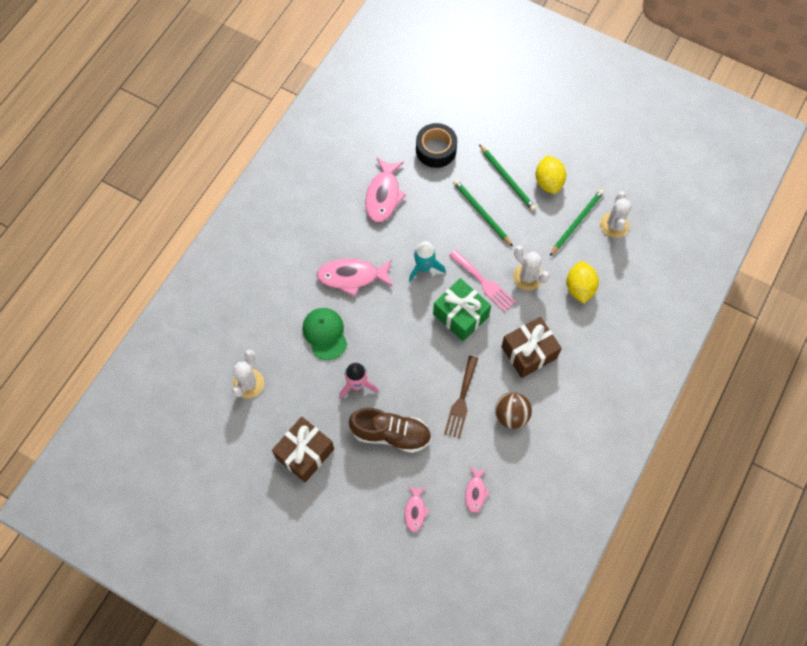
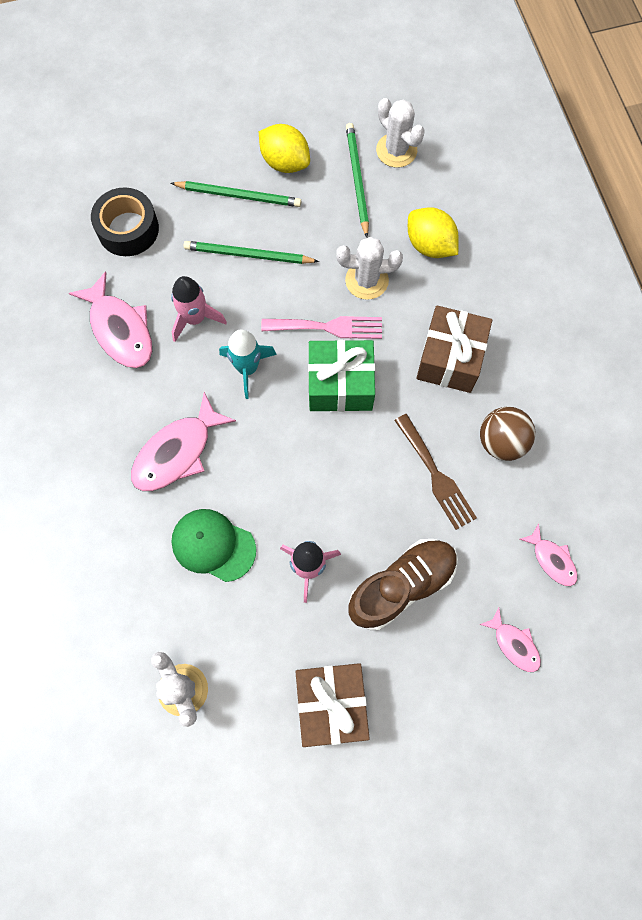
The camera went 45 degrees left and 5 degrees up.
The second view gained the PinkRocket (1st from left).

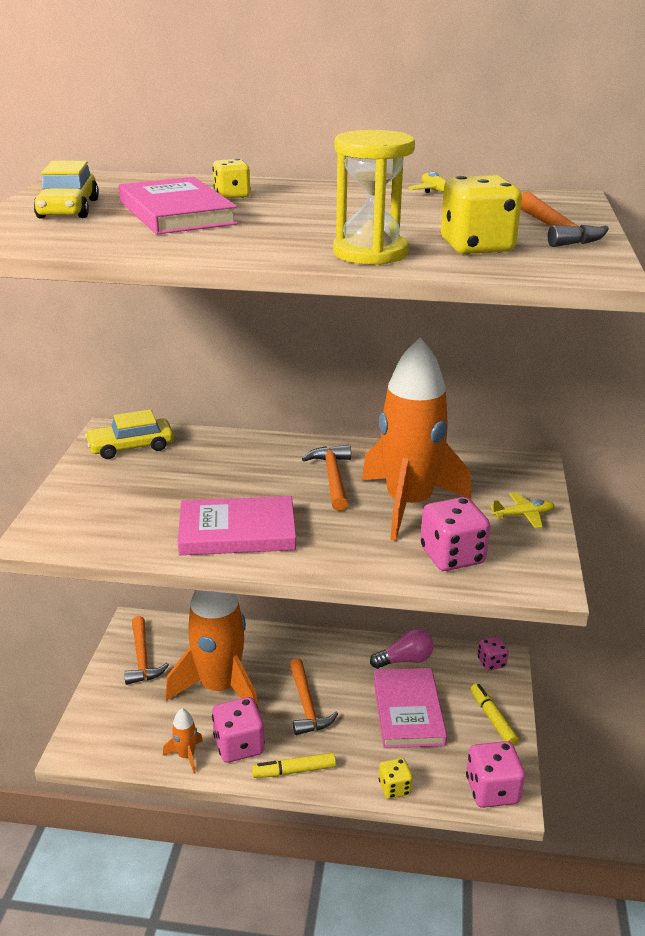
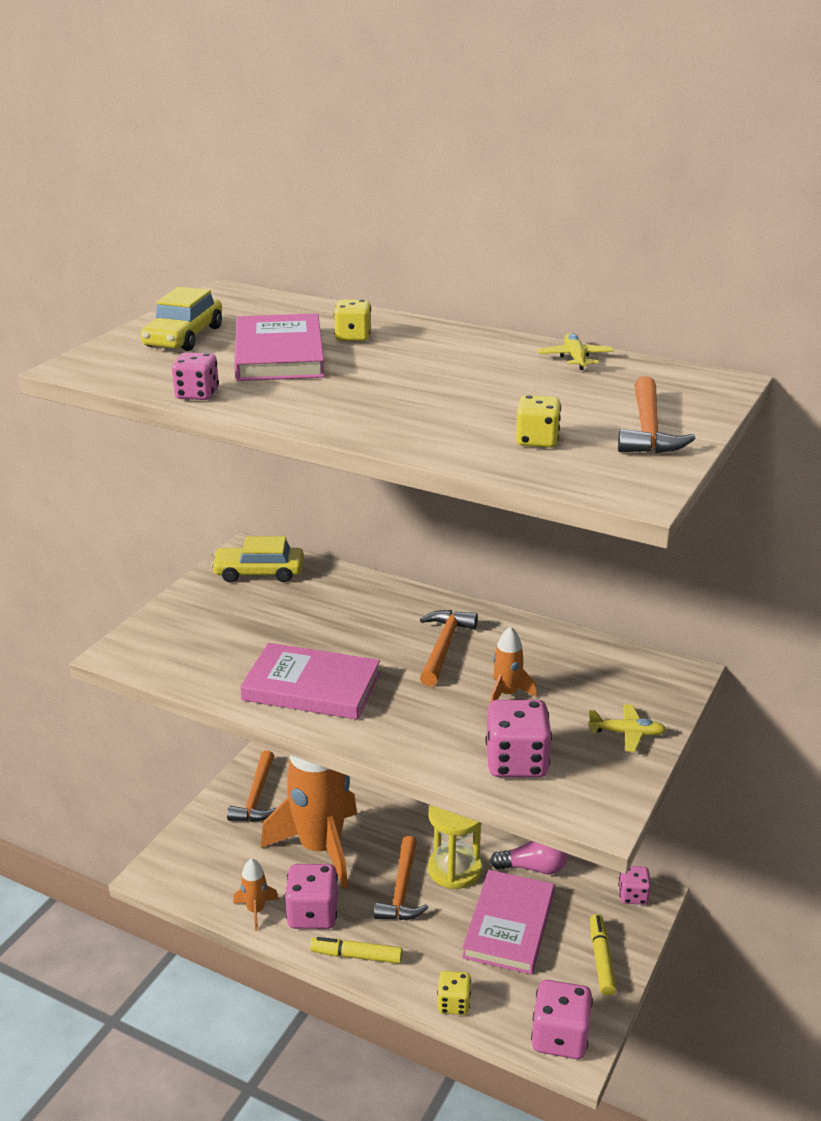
The camera went 20 degrees right and 0 degrees up.
The second view gained the PinkDice (1st from left).
The YellowHourglass ended up elsewhere.
The size of the OrangeRocket (3rd from left) changed by a factor of 0.40.
The size of the YellowDice (3rd from left) changed by a factor of 0.60.

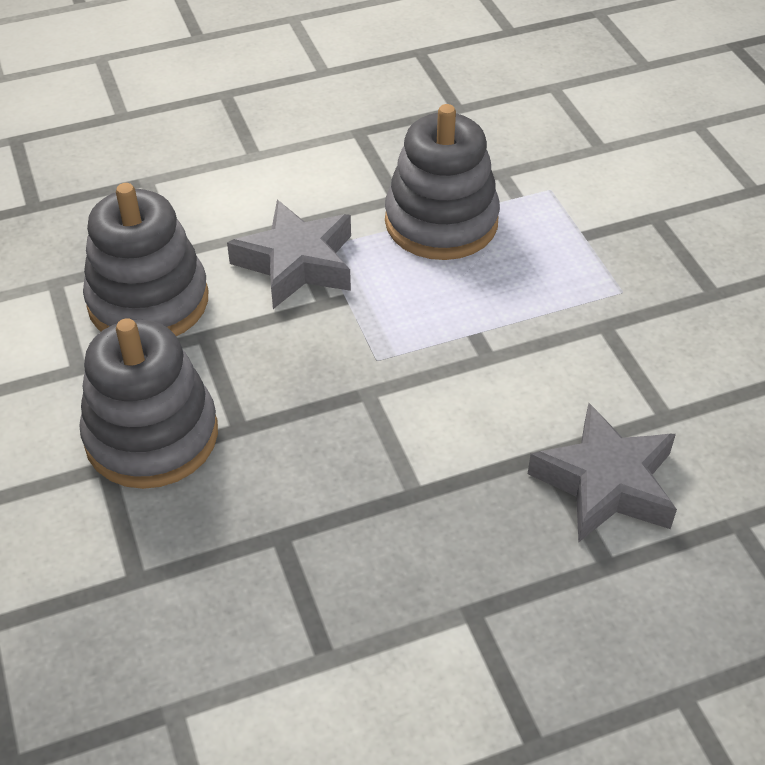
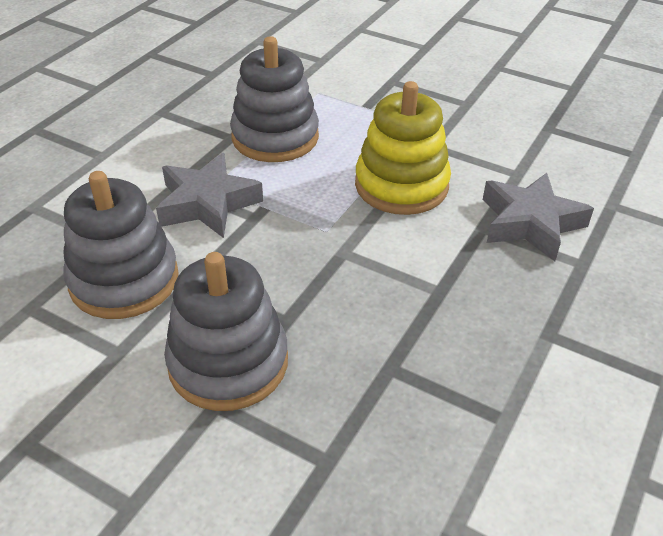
The camera went 40 degrees left and 5 degrees down.
The second view gained the YellowStackingToy.

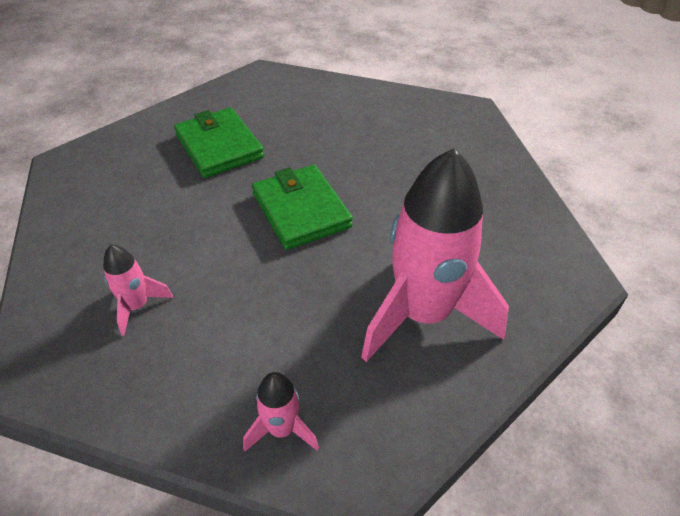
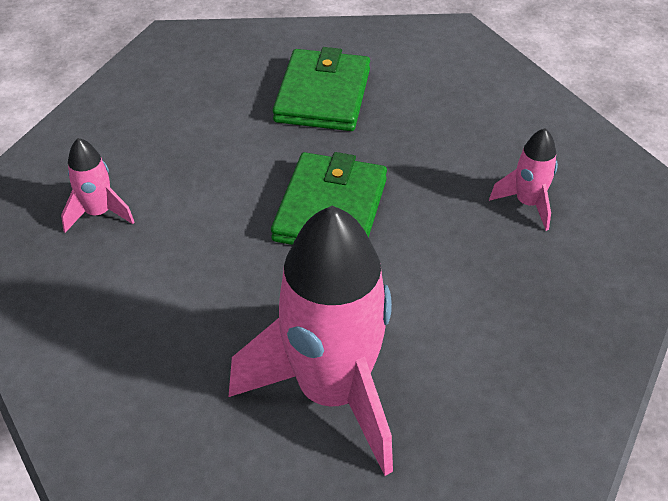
The camera went 40 degrees right and 0 degrees up.
The PinkRocket (2nd from left in the first image) ended up elsewhere.

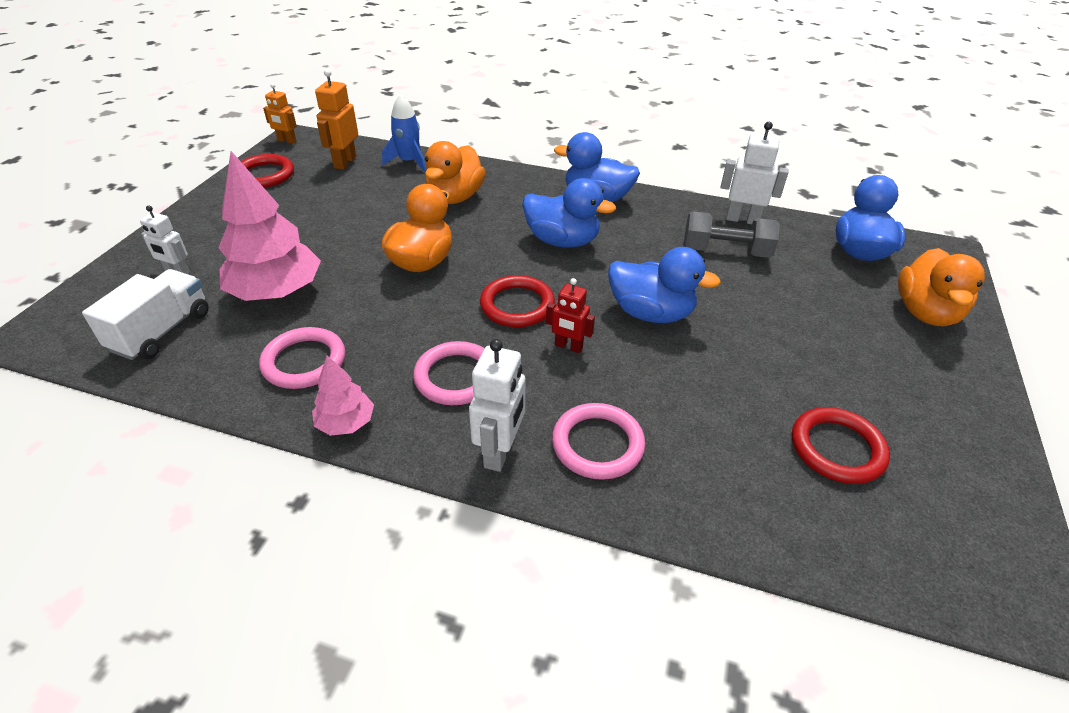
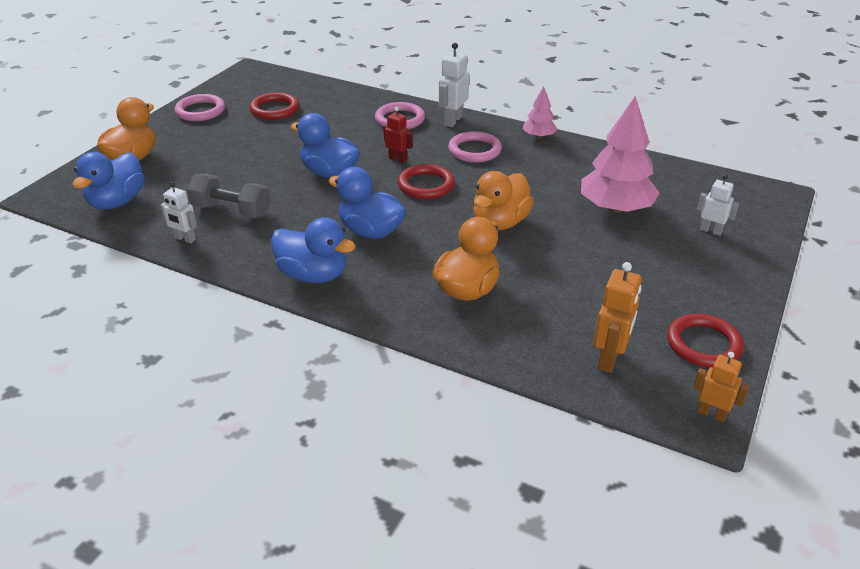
The camera went 170 degrees left and 5 degrees down.
The second view lost the WhiteTruck.
The second view lost the BlueRocket.
The PinkRing (1st from left) ended up elsewhere.
The size of the WhiteRobot (3rd from left in the first image) changed by a factor of 0.66.

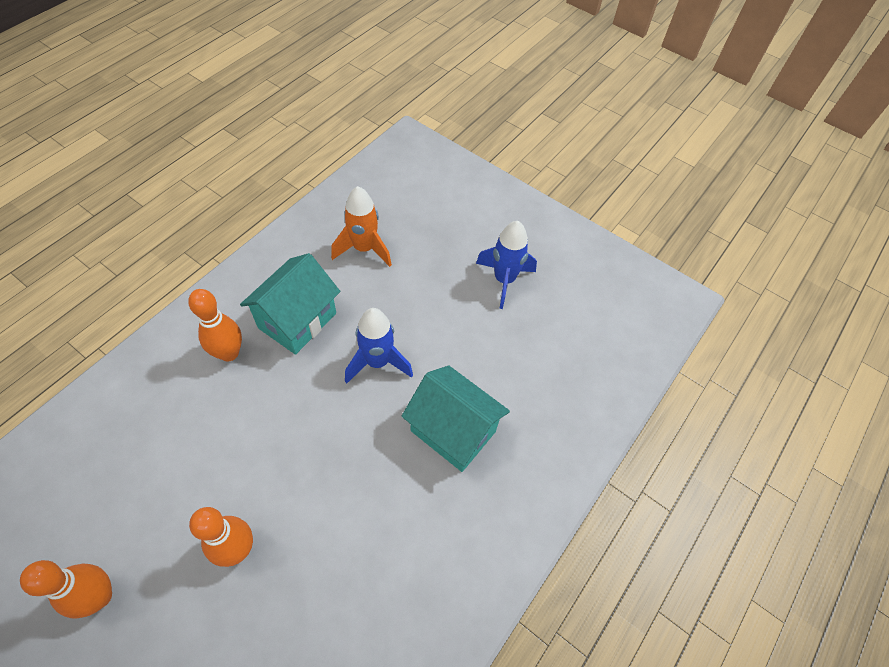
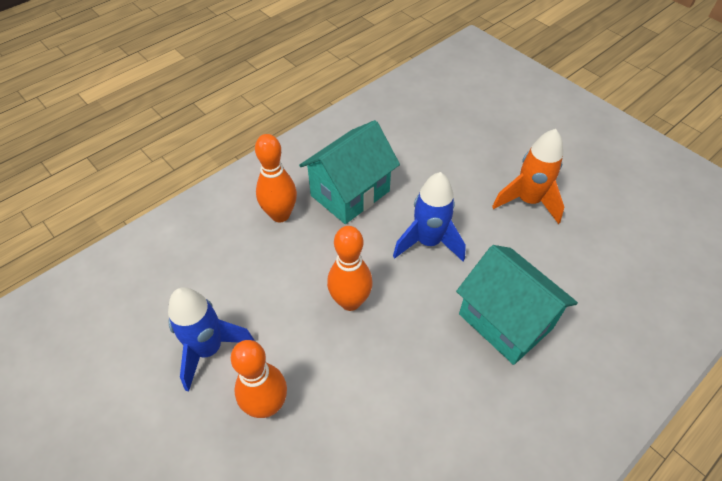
The camera went 15 degrees right and 5 degrees down.
The OrangeBowlingPin (1st from left in the first image) ended up elsewhere.
The OrangeRocket ended up elsewhere.
The BlueRocket (2nd from left in the first image) ended up elsewhere.

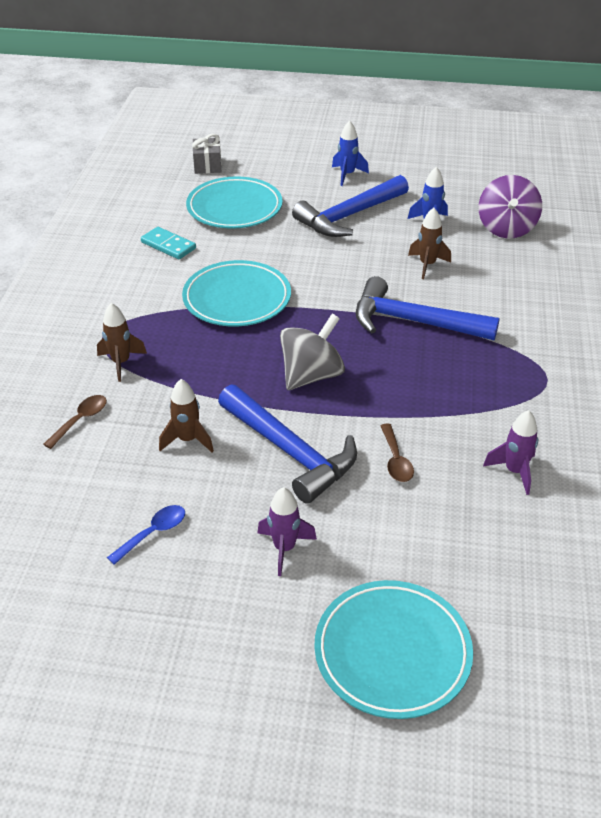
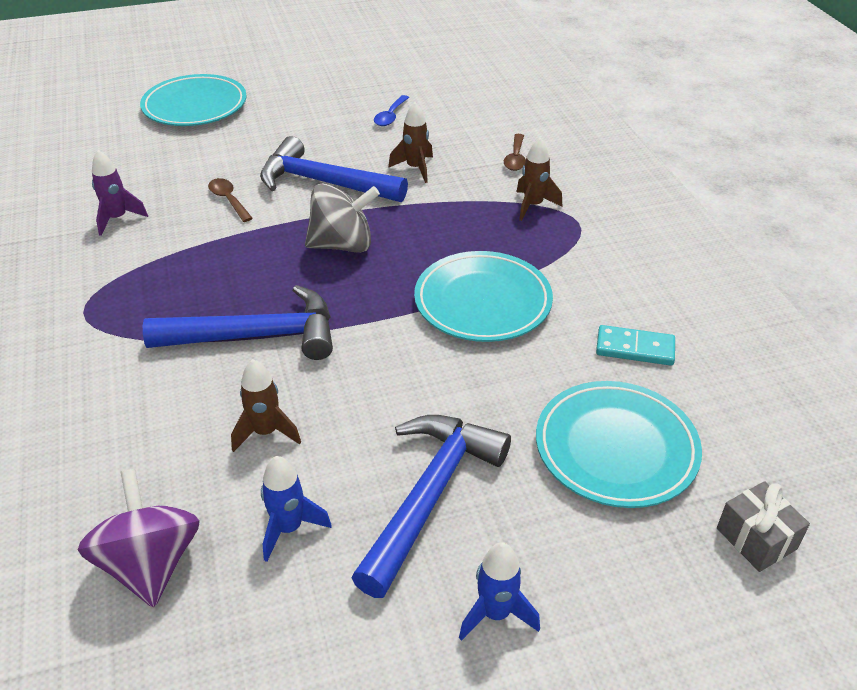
The camera went 155 degrees right and 0 degrees up.
The second view lost the PurpleRocket (1st from left).
The GreySpinningTop ended up facing another way, 120 degrees counterclockwise from before.

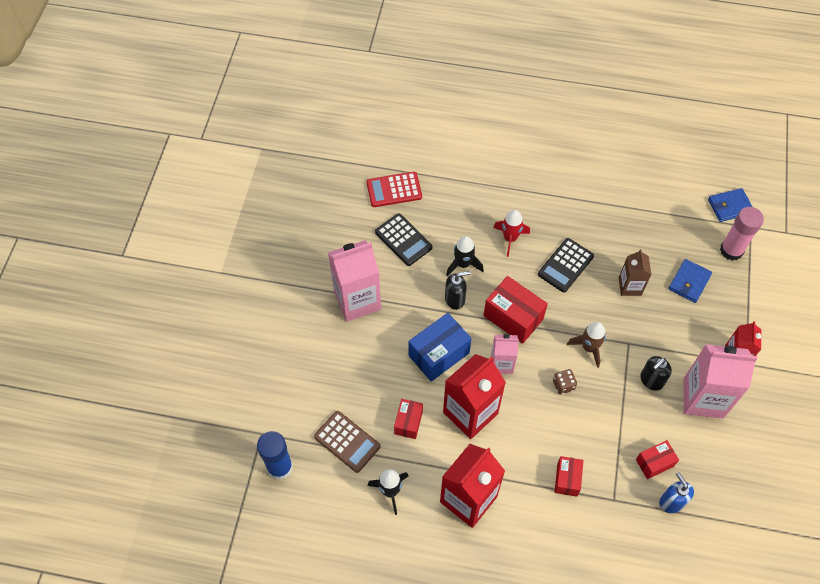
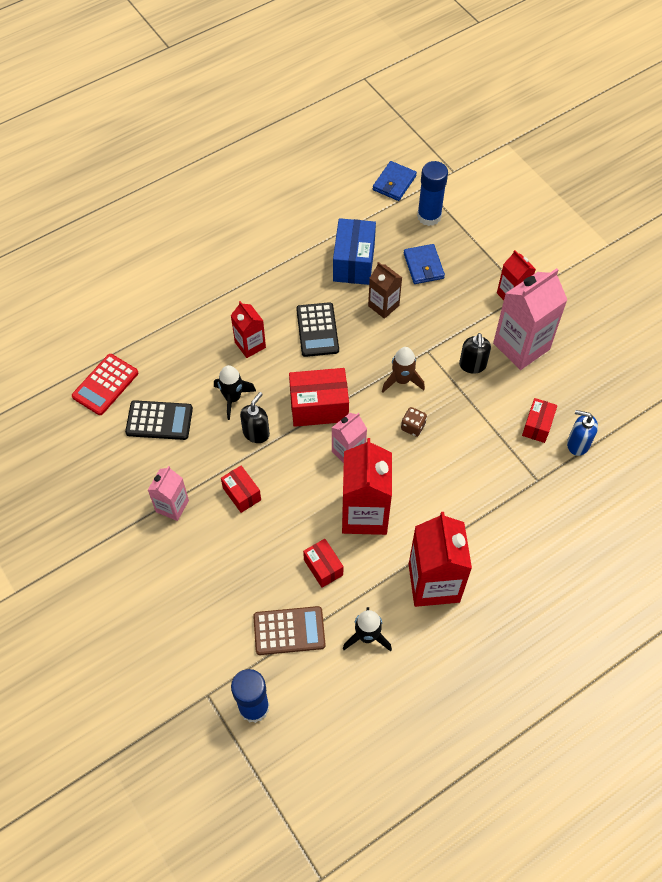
The camera went 45 degrees left and 0 degrees up.
The BlueBox ended up elsewhere.
The RedBox (3rd from left in the first image) ended up elsewhere.
Where the RedRocket stood, the RedCarton (1st from left) came to stand.
What was the PinkGlueStick turned into the BlueGlueStick (2nd from left).
The size of the PinkCarton (1st from left) changed by a factor of 0.56.

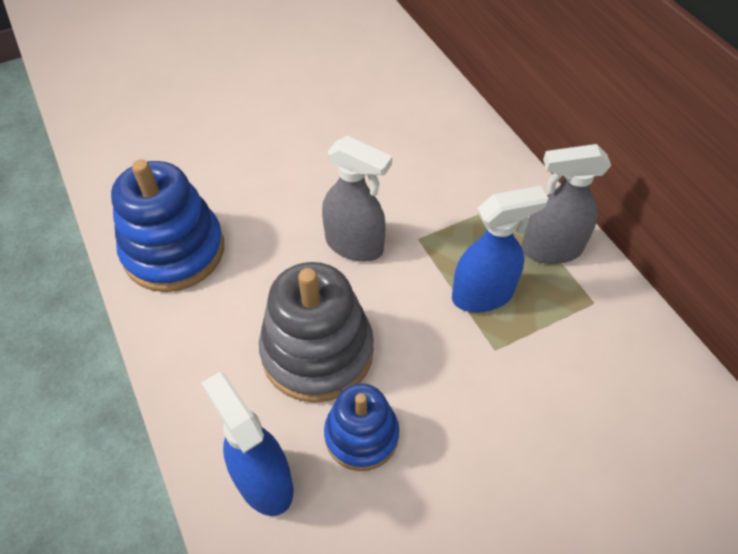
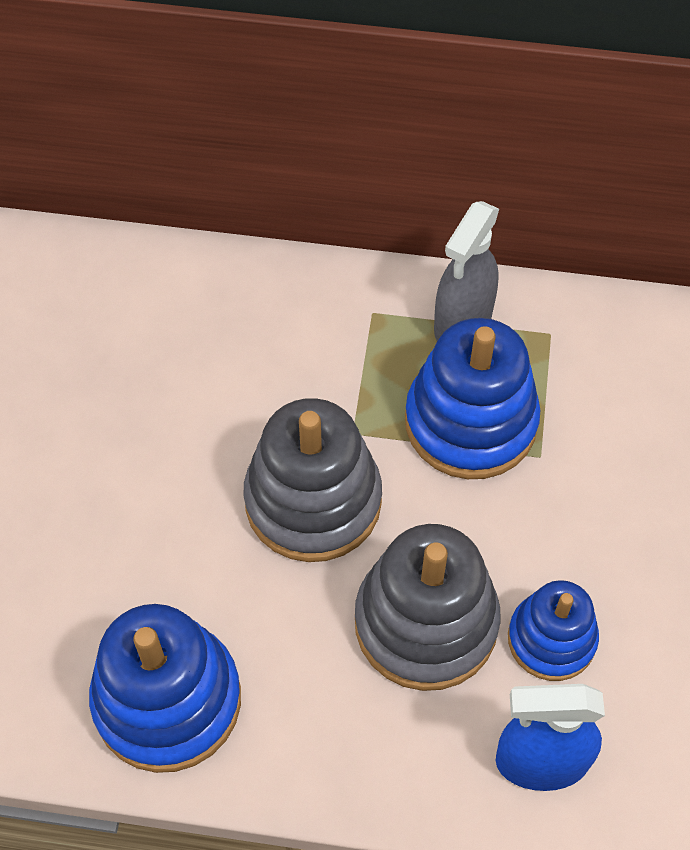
The camera went 55 degrees left and 5 degrees up.
Where the GreySprayBottle (1st from left) stood, the GreyStackingToy (1st from left) came to stand.
Where the BlueSprayBottle (2nd from left) stood, the BlueStackingToy (2nd from left) came to stand.

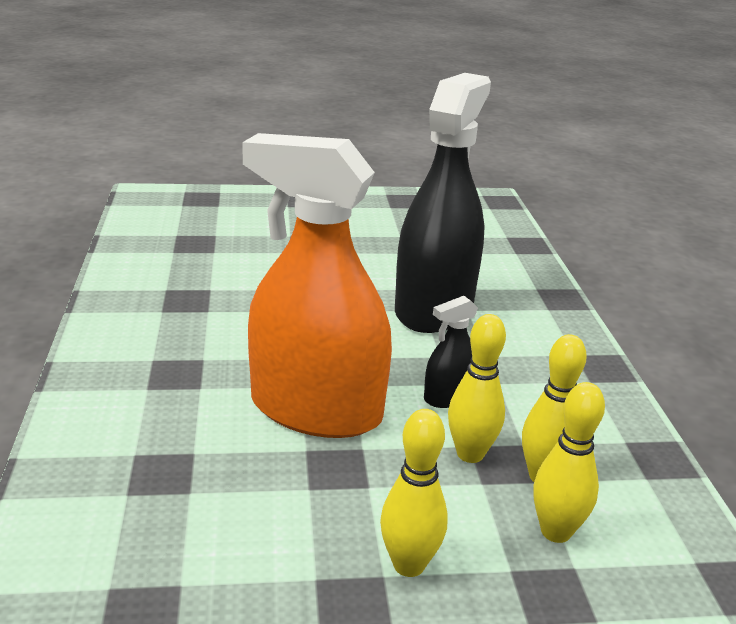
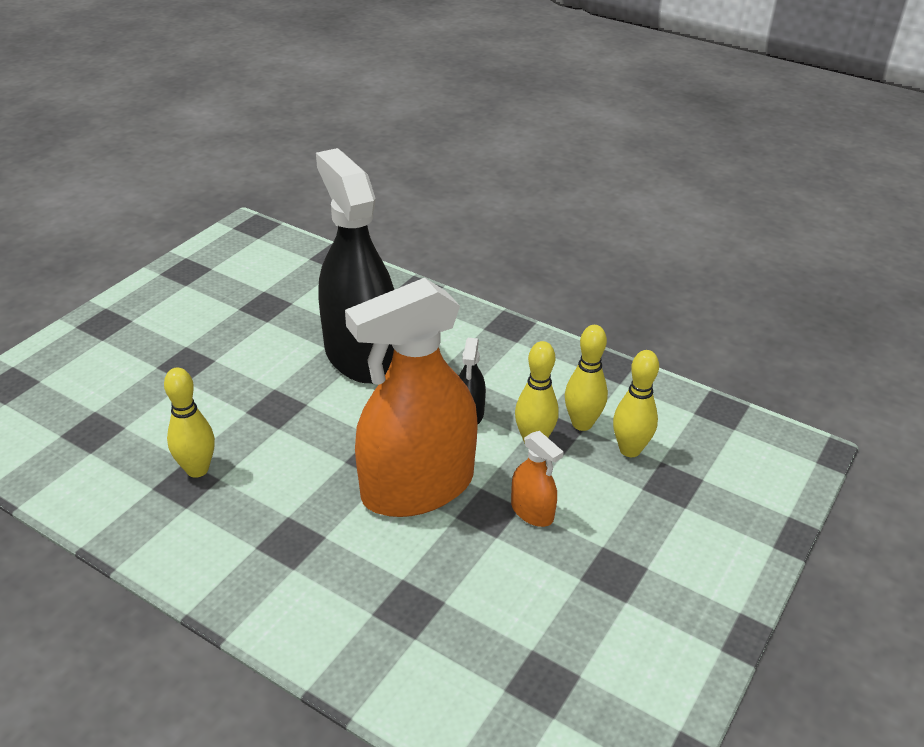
The camera went 50 degrees left and 10 degrees up.
The second view gained the OrangeSprayBottle (2nd from left).
The YellowBowlingPin (1st from left) ended up elsewhere.

